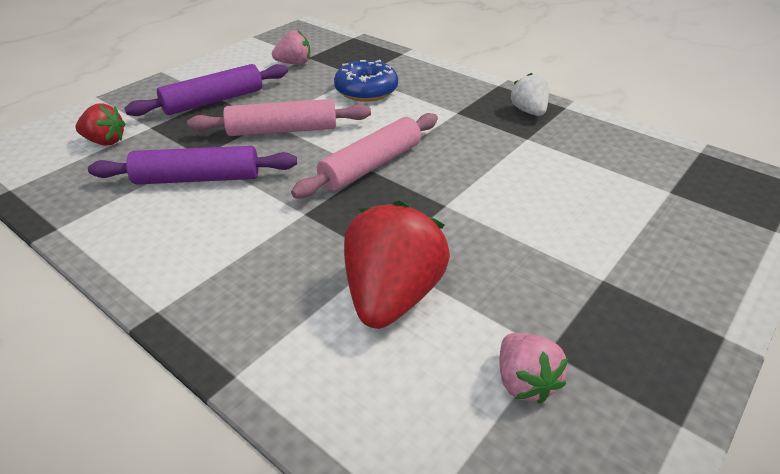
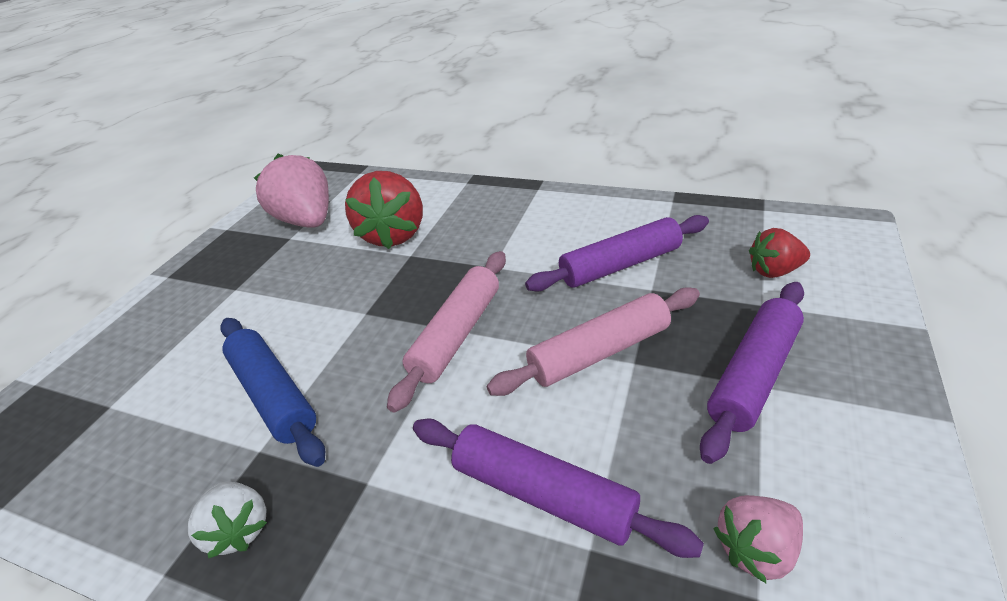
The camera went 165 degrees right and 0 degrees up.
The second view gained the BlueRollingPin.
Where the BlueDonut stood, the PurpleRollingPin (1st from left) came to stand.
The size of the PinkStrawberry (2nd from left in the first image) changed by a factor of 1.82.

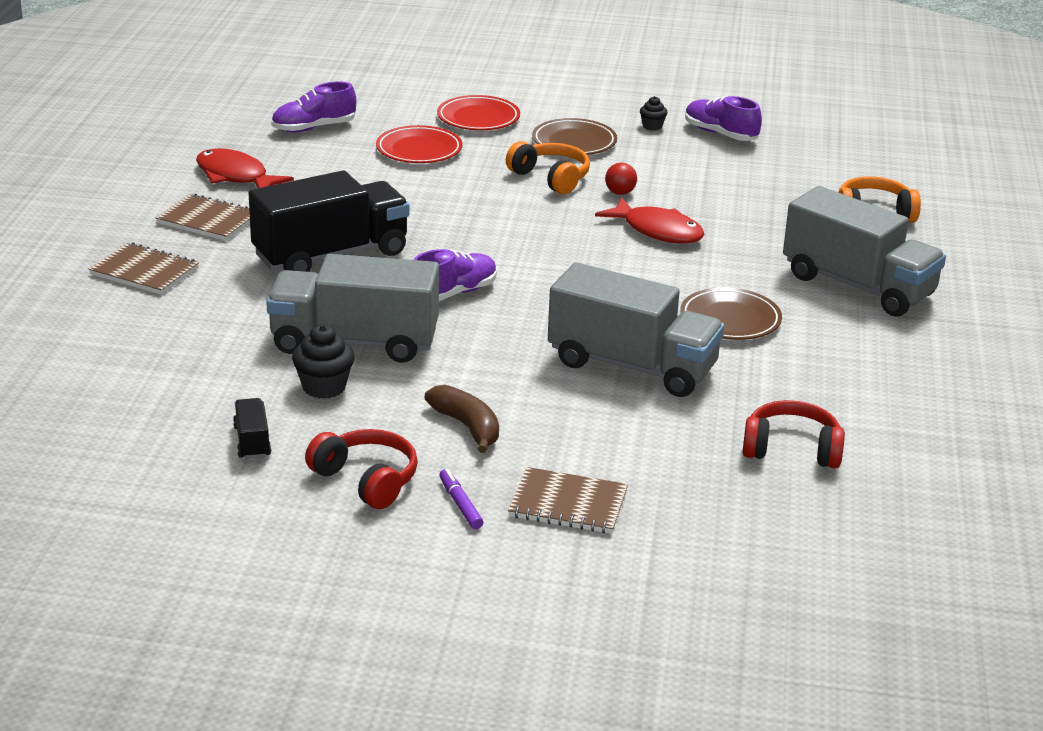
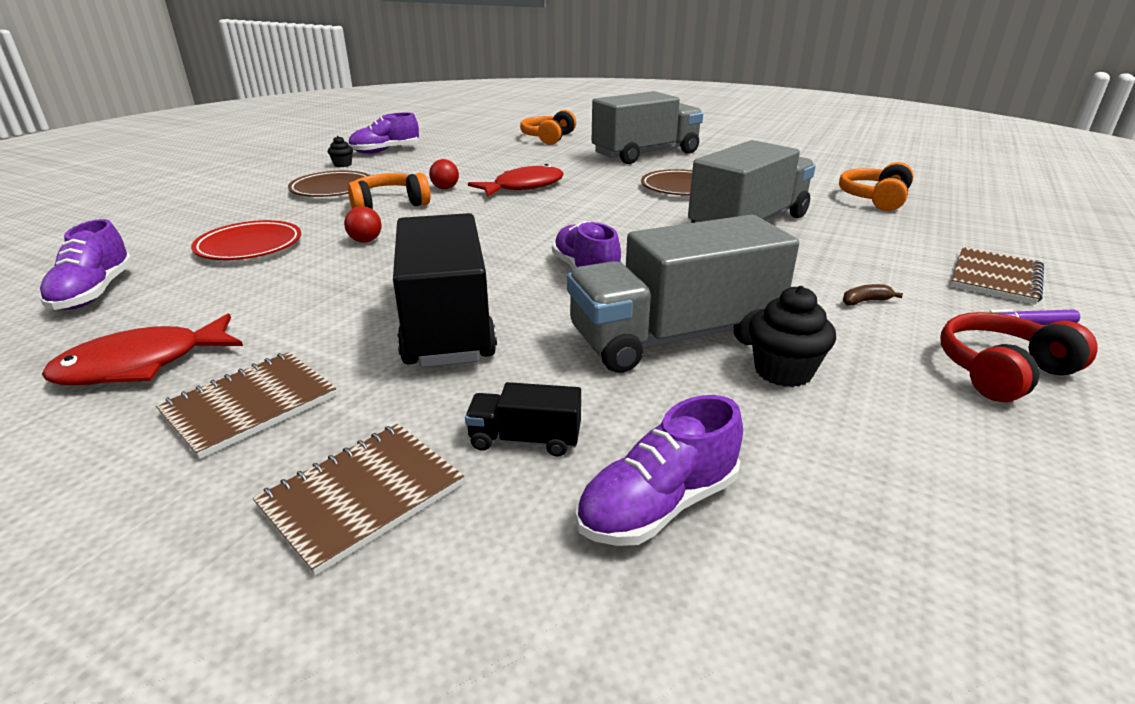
The camera went 70 degrees left and 0 degrees up.
The second view lost the RedPlate (2nd from left).
The second view gained the RedBall (1st from left).
The second view gained the PurpleShoe (4th from left).
The BlackTruck (1st from left in the first image) ended up elsewhere.
What was the RedHeadphones (2nd from left) turned into the OrangeHeadphones (3rd from left).
The GreyTruck (1st from left in the first image) ended up facing another way, 45 degrees clockwise from before.
The size of the BrownBanana changed by a factor of 0.51.

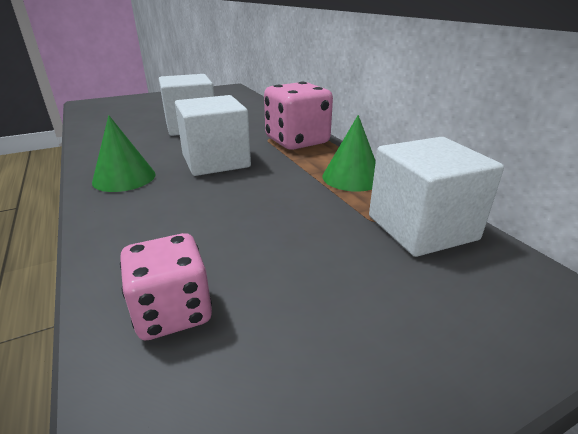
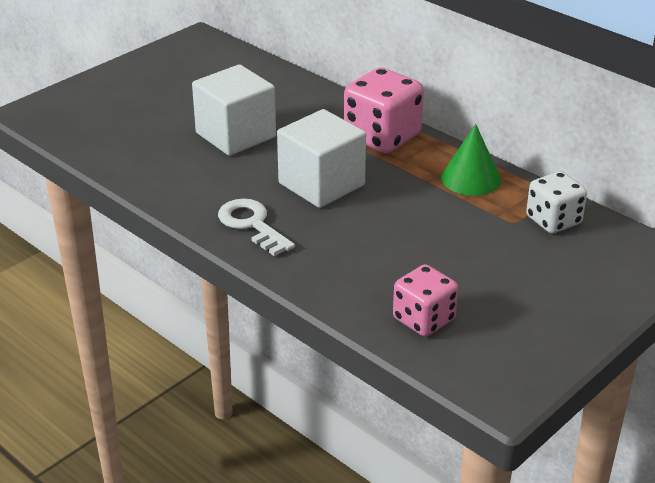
The camera went 20 degrees left and 5 degrees up.
Where the GreenCone (1st from left) stood, the WhiteKey came to stand.
Where the WhiteCube (3rd from left) stood, the WhiteDice came to stand.

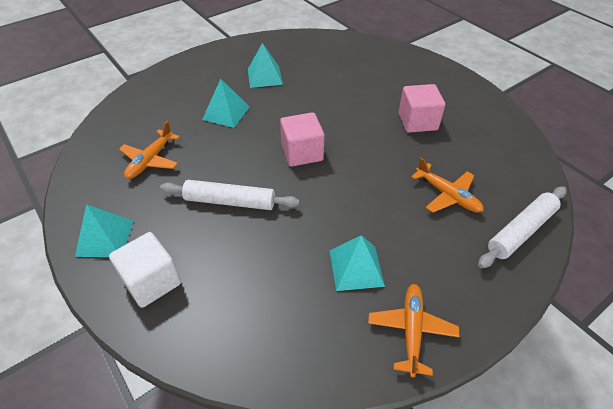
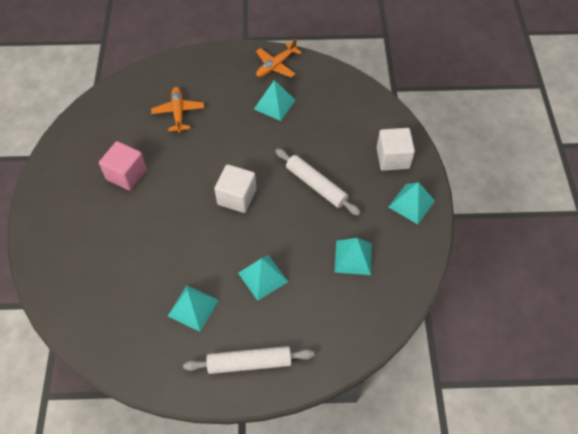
The camera went 145 degrees left and 10 degrees up.
The WhiteRollingPin (2nd from left in the first image) ended up elsewhere.
Where the OrangePlane (1st from left) stood, the TurquoisePyramid (4th from left) came to stand.
What was the PinkCube (1st from left) turned into the WhiteCube (1st from left).

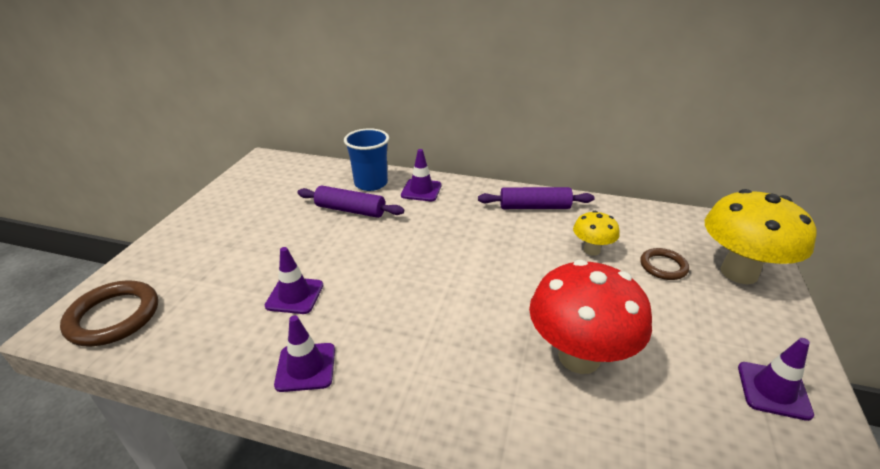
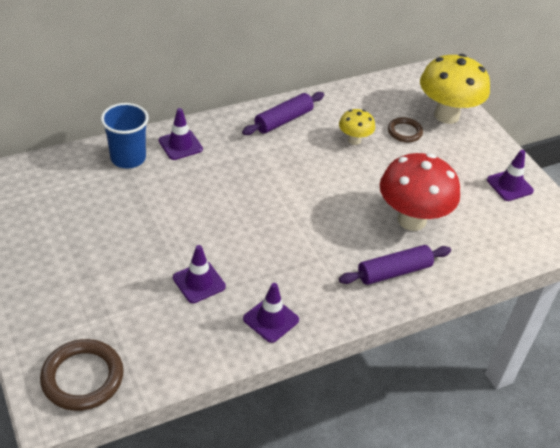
The camera went 45 degrees left and 10 degrees up.
The PurpleRollingPin (1st from left in the first image) ended up elsewhere.

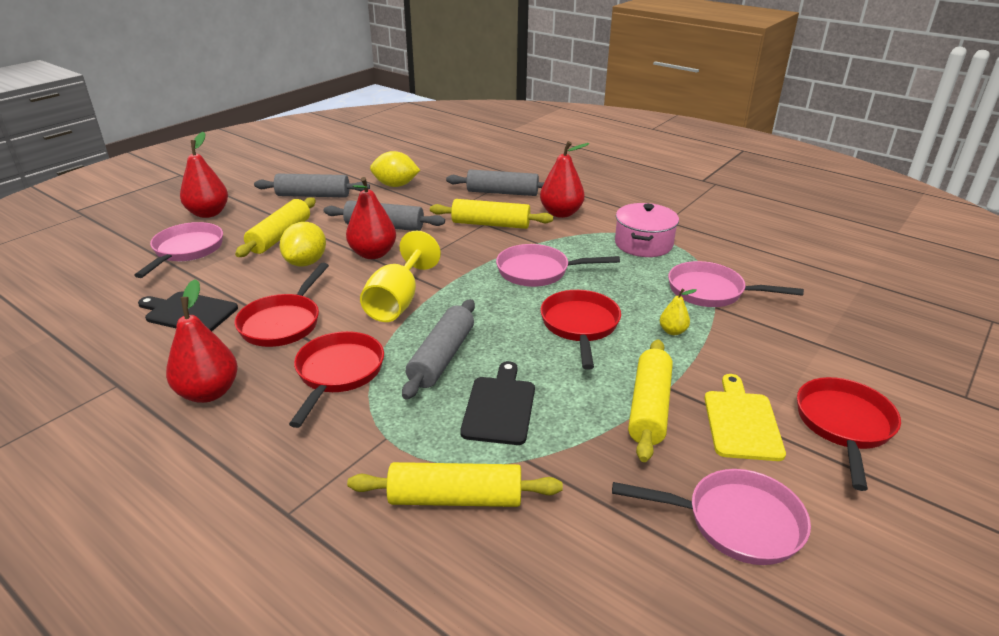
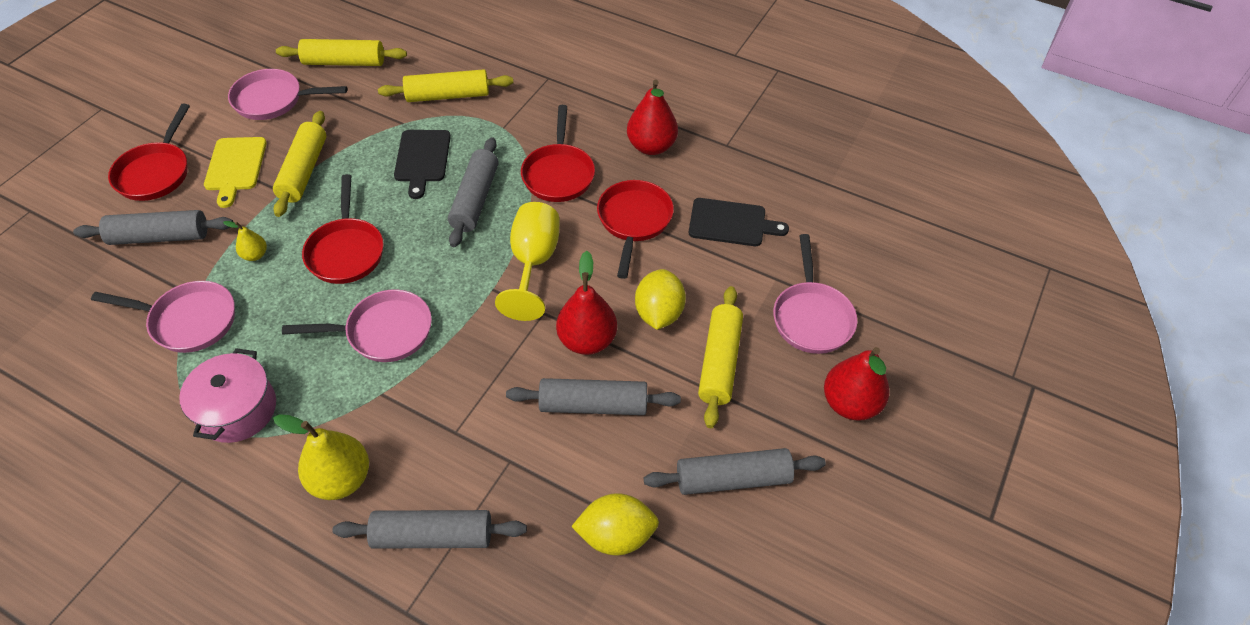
The camera went 170 degrees right and 20 degrees up.
The second view gained the GreyRollingPin (1st from left).
The YellowRollingPin (3rd from left in the first image) ended up elsewhere.
What was the RedPear (4th from left) turned into the YellowPear (2nd from left).

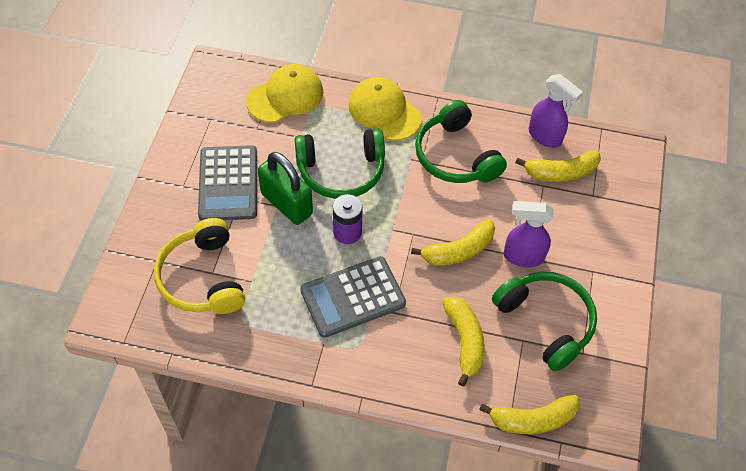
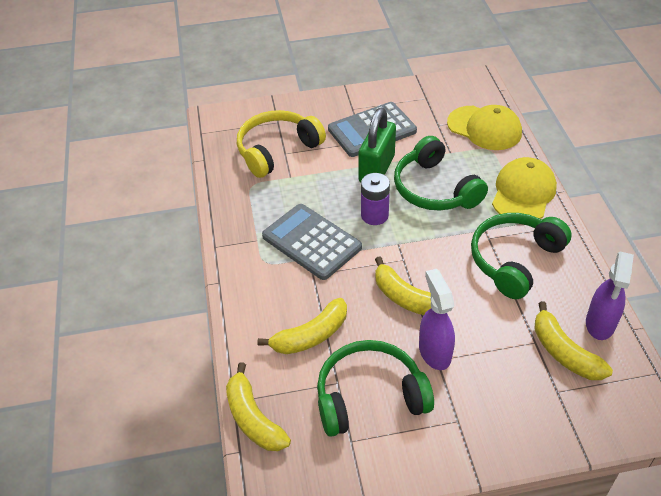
The camera went 70 degrees right and 10 degrees down.
The GreenHeadphones (3rd from left in the first image) ended up facing another way, 135 degrees counterclockwise from before.

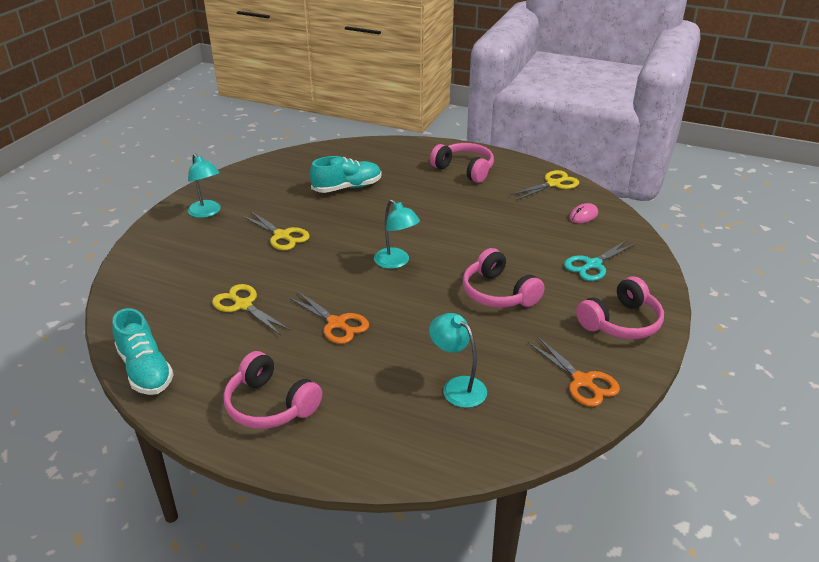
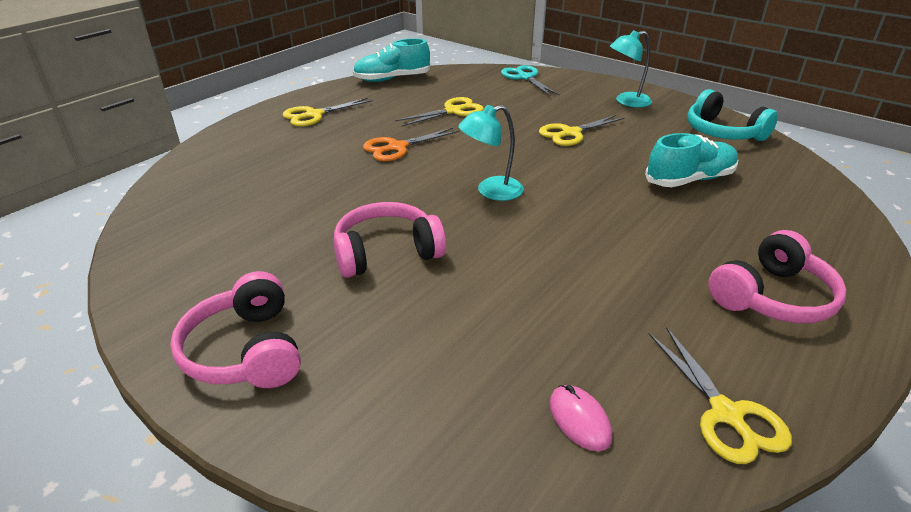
The camera went 105 degrees right and 0 degrees up.
The second view lost the TurquoiseLamp (3rd from left).
The second view lost the OrangeScissors (2nd from left).
The second view gained the TurquoiseHeadphones.
The TurquoiseScissors ended up elsewhere.
Where the PinkHeadphones (1st from left) stood, the YellowScissors (1st from left) came to stand.
The TurquoiseShoe (2nd from left) ended up facing another way, 105 degrees counterclockwise from before.

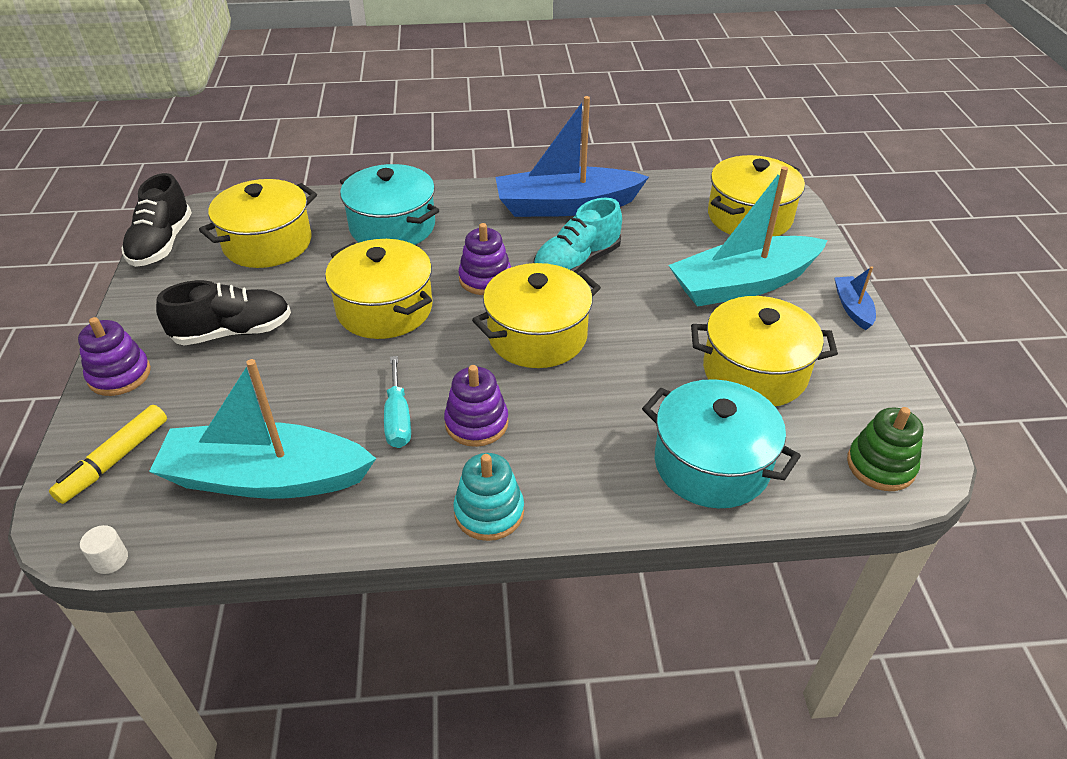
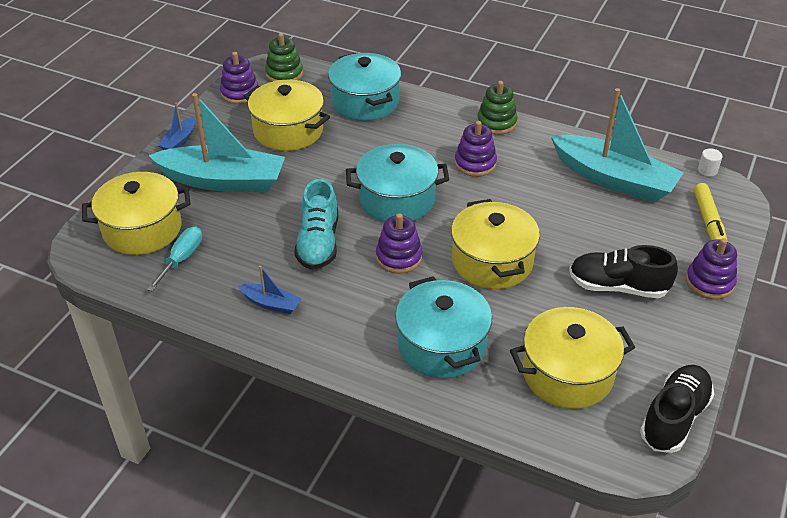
The camera went 150 degrees left and 0 degrees up.
The second view gained the PurpleStackingToy (1st from left).
The TurquoiseScrewdriver ended up elsewhere.
What was the TurquoiseStackingToy turned into the GreenStackingToy (2nd from left).
What was the YellowPot (3rd from left) turned into the TurquoisePot (2nd from left).
The YellowMarker ended up facing another way, 120 degrees clockwise from before.
The TurquoiseShoe ended up facing another way, 105 degrees clockwise from before.
The size of the BlueBoat (1st from left in the first image) changed by a factor of 0.43.

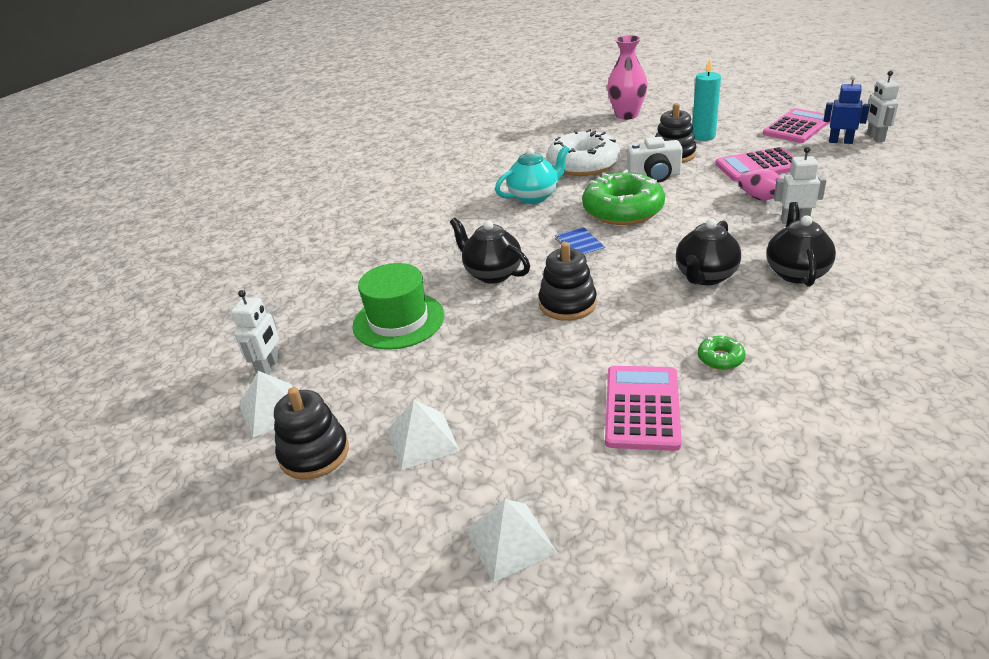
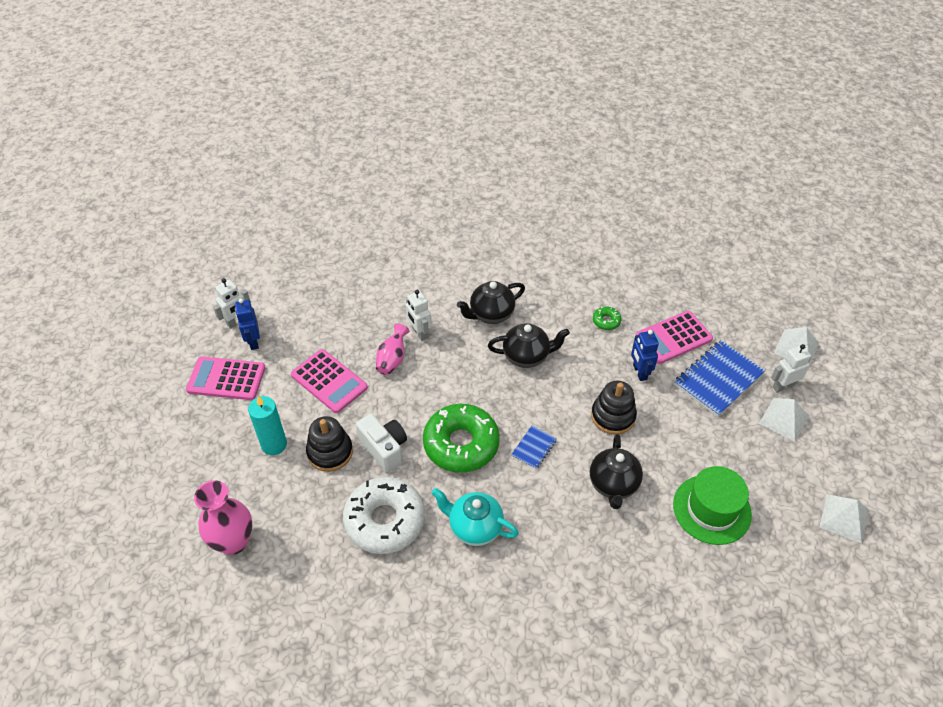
The camera went 130 degrees left and 15 degrees up.
The second view lost the BlackStackingToy (1st from left).
The second view gained the BlueRobot (2nd from left).
The second view gained the BlueNotebook (2nd from left).
The WhiteRobot (1st from left in the first image) ended up elsewhere.

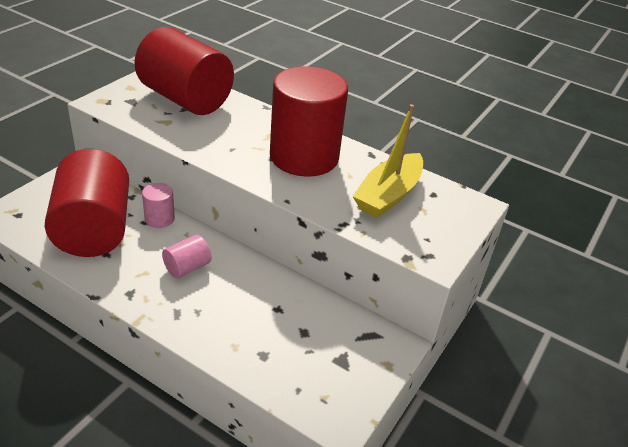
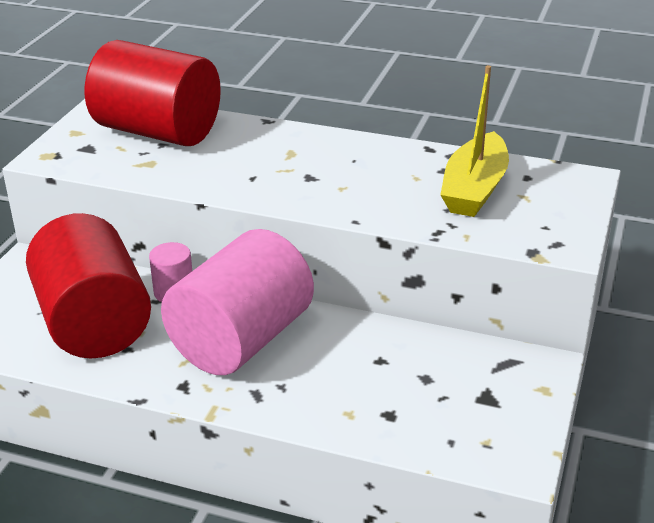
The camera went 10 degrees left and 5 degrees down.
The second view lost the RedCylinder (3rd from left).
The size of the PinkCylinder (2nd from left) changed by a factor of 2.33.

